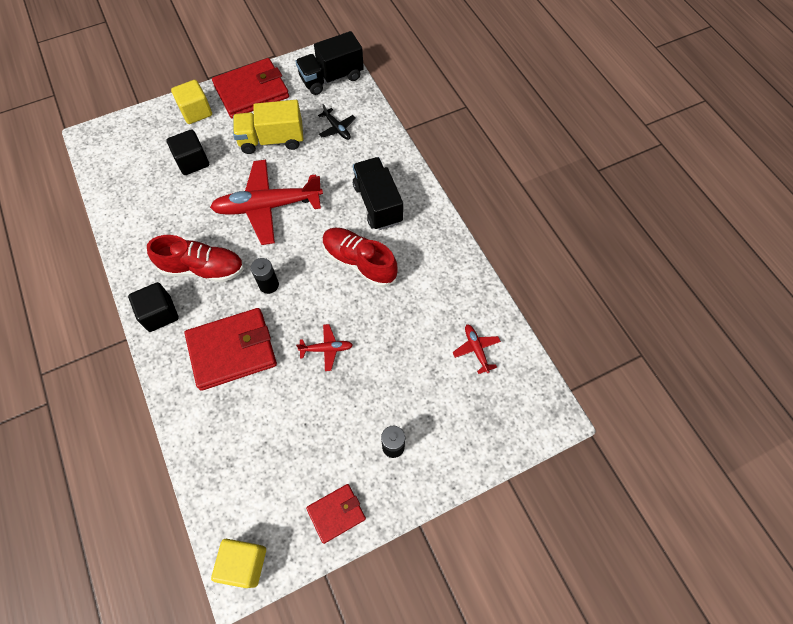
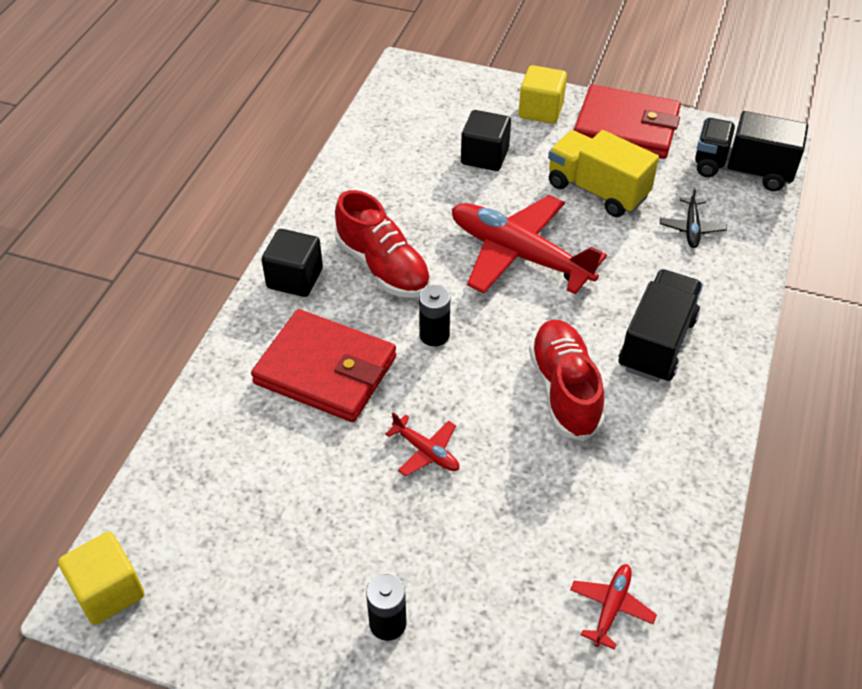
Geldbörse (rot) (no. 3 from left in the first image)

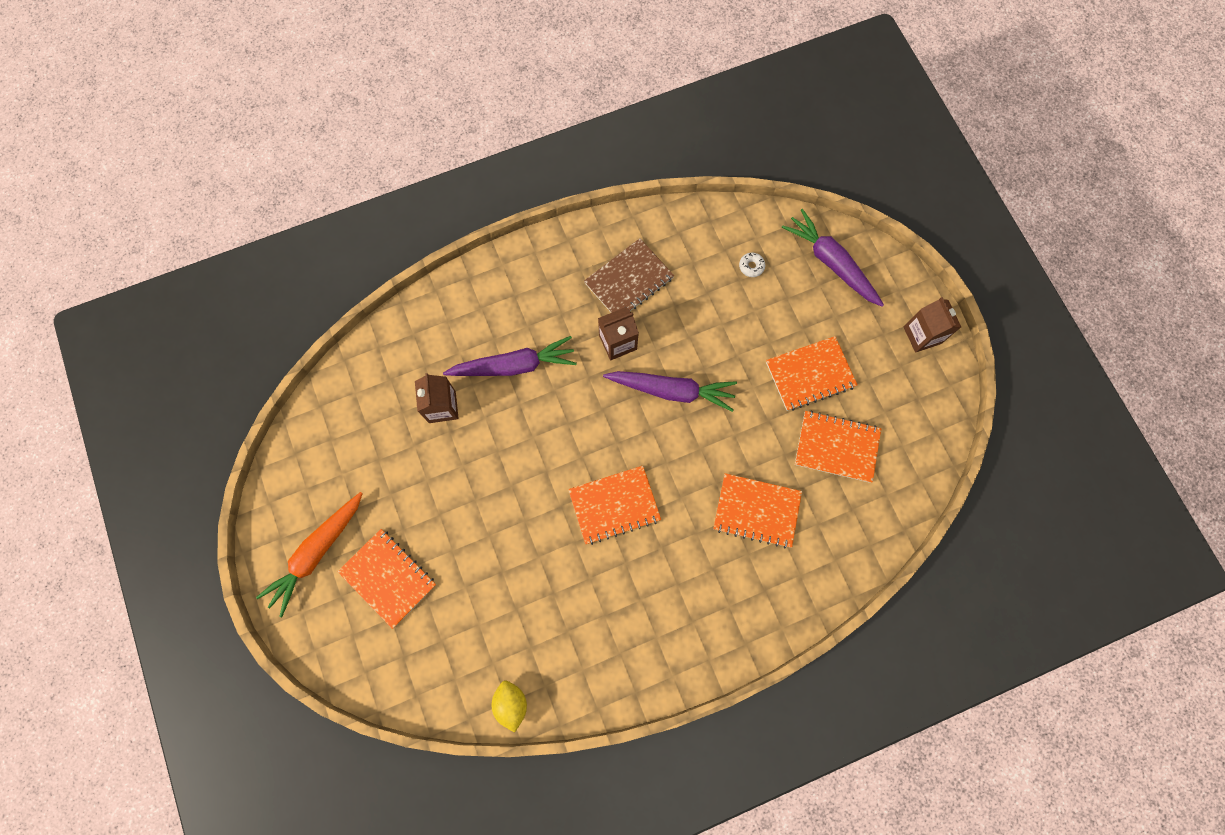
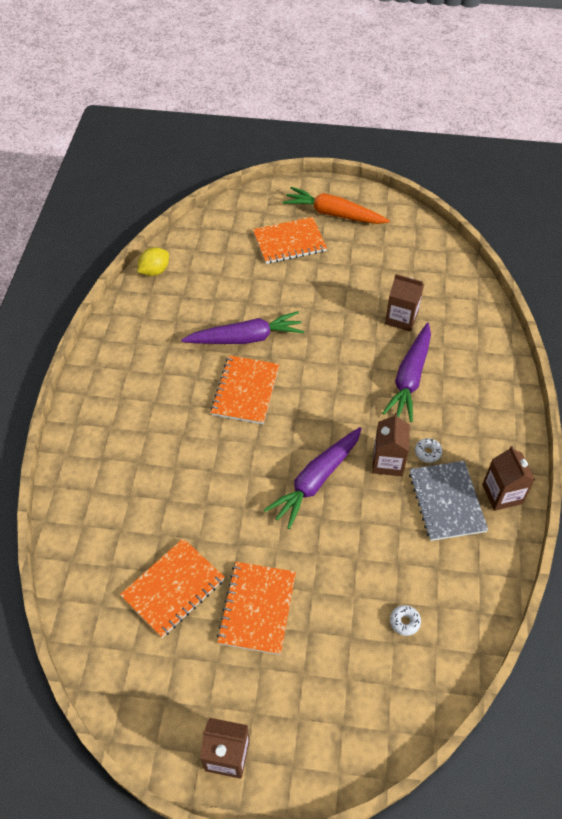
Karotte (orange)
Zitrone (gelb)
Notizbuch (grau)
Notizbuch (orange) (no. 3 from left in the first image)
Karotte (lila) (no. 1 from left)
Donut (weiß) (no. 2 from left)
Getränkekarton (braun) (no. 4 from left)

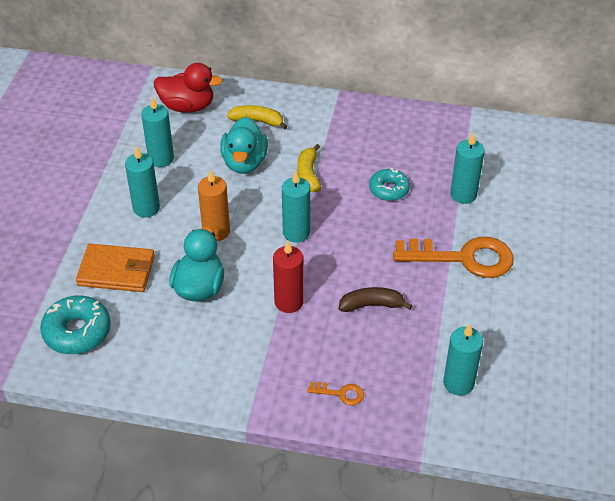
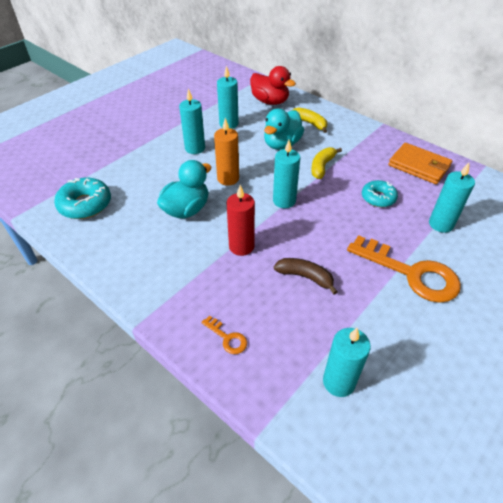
Geldbörse (orange)

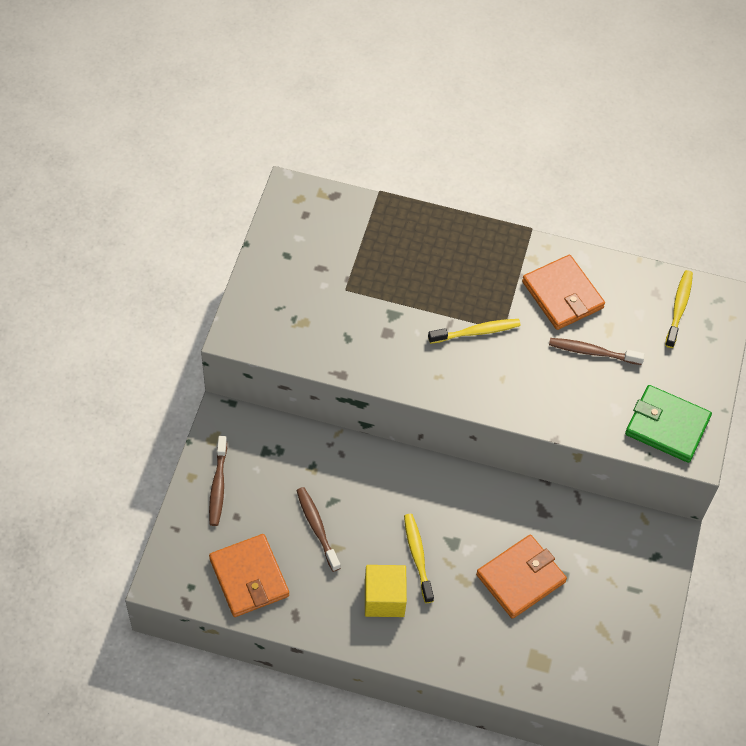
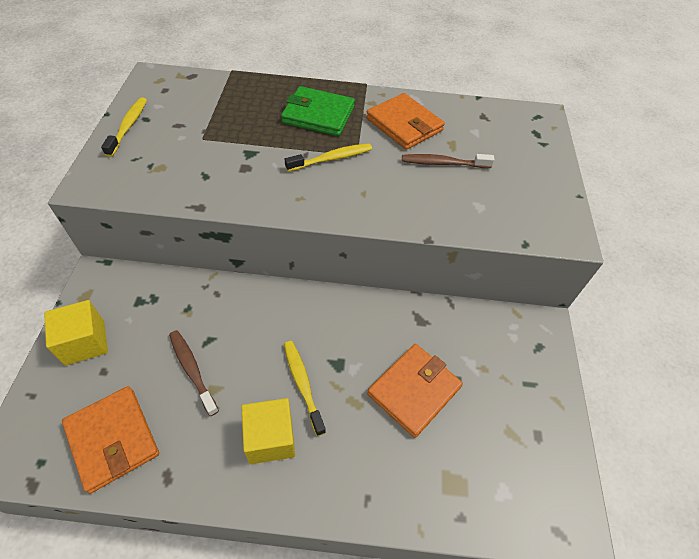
Kubus (gelb) (no. 1 from left)
Geldbörse (grün)
Zahnbürste (gelb) (no. 1 from left)

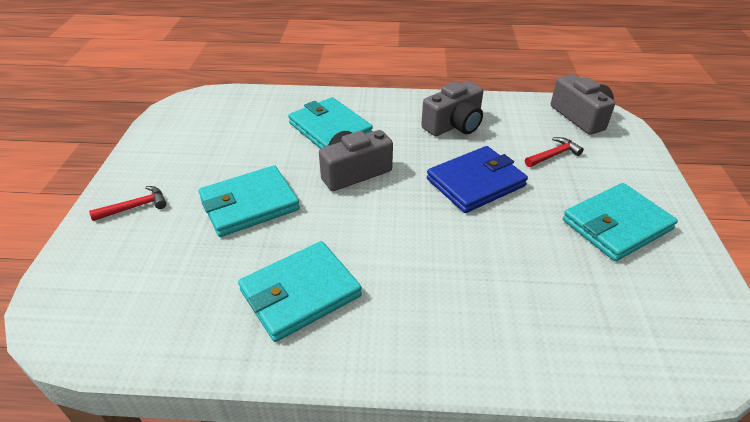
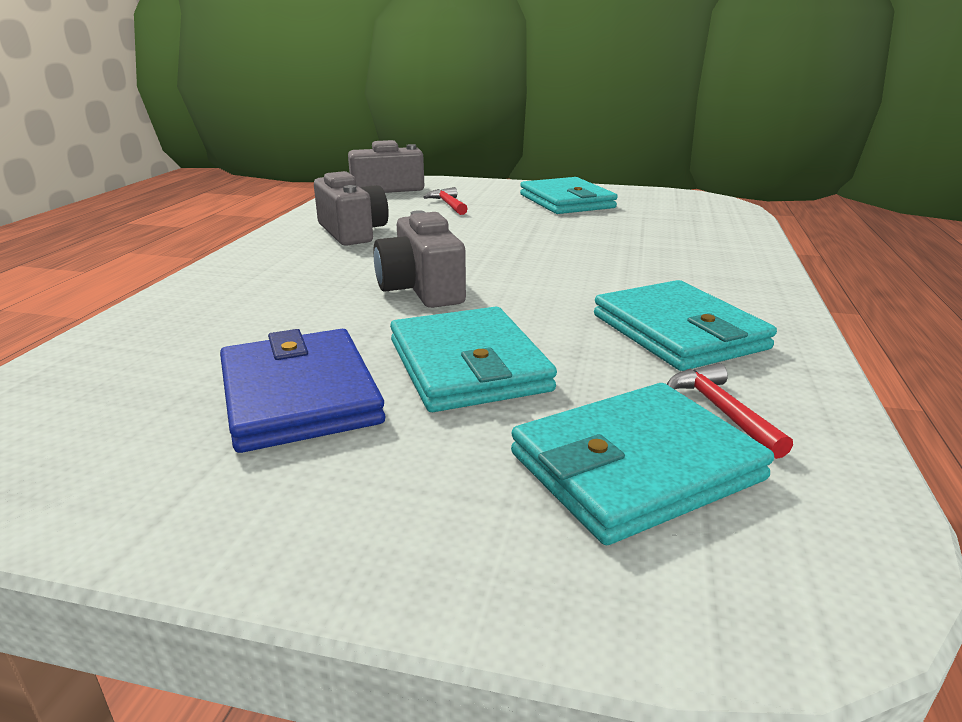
Hammer (rot) (no. 2 from left)
Geldbörse (türkis) (no. 3 from left)
Geldbörse (blau)

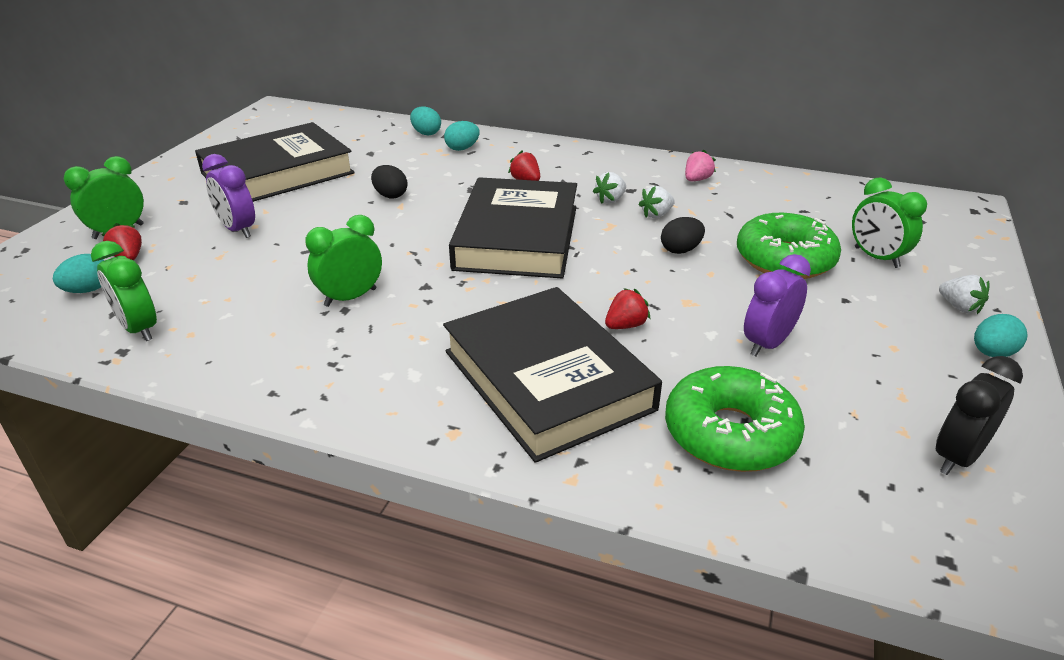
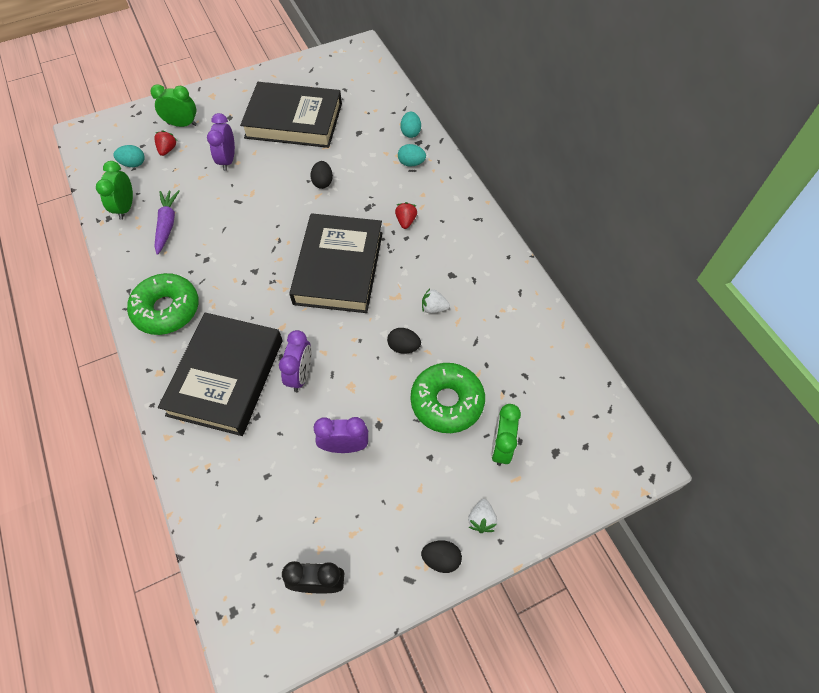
Wecker (grün) (no. 3 from left in the first image)
Buch (schwarz) (no. 3 from left)
Erdbeere (weiß) (no. 1 from left in the first image)
Wecker (lila) (no. 2 from left)
Donut (grün) (no. 1 from left)
Erdbeere (rosa)
Ei (schwarz) (no. 3 from left)
Karotte (lila)

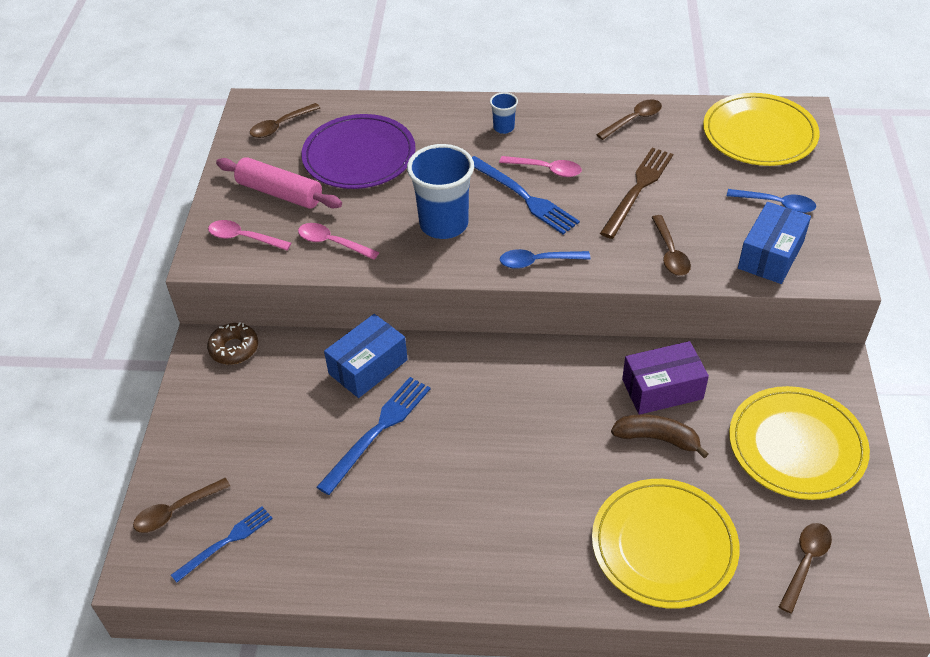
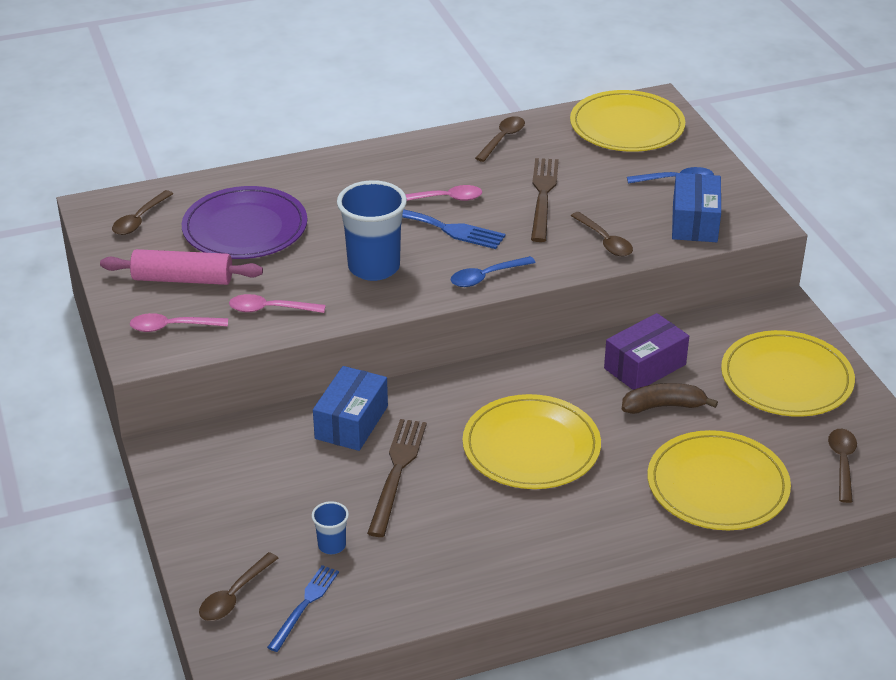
Donut (braun)
Gabel (braun) (no. 1 from left)
Becher (blau) (no. 1 from left)
Teller (gelb) (no. 1 from left)

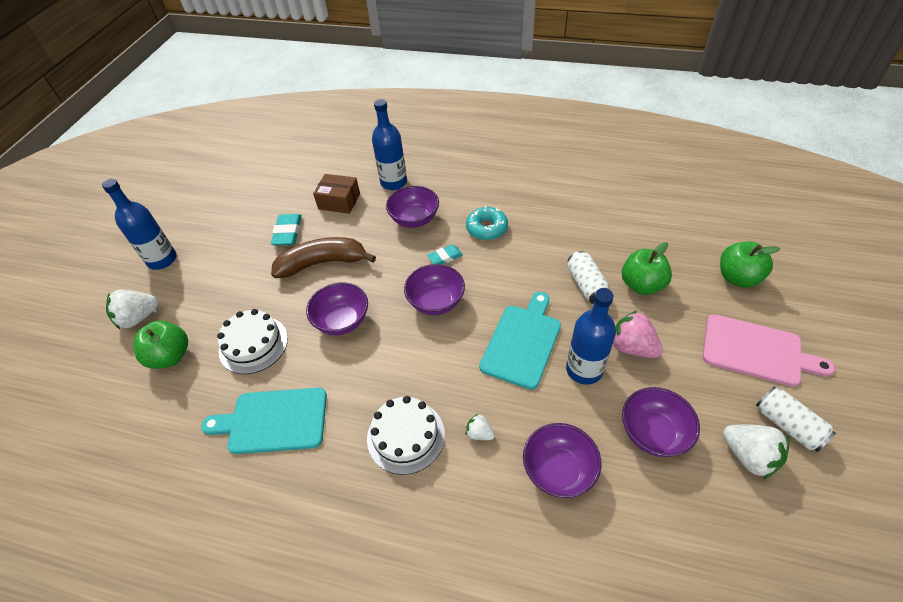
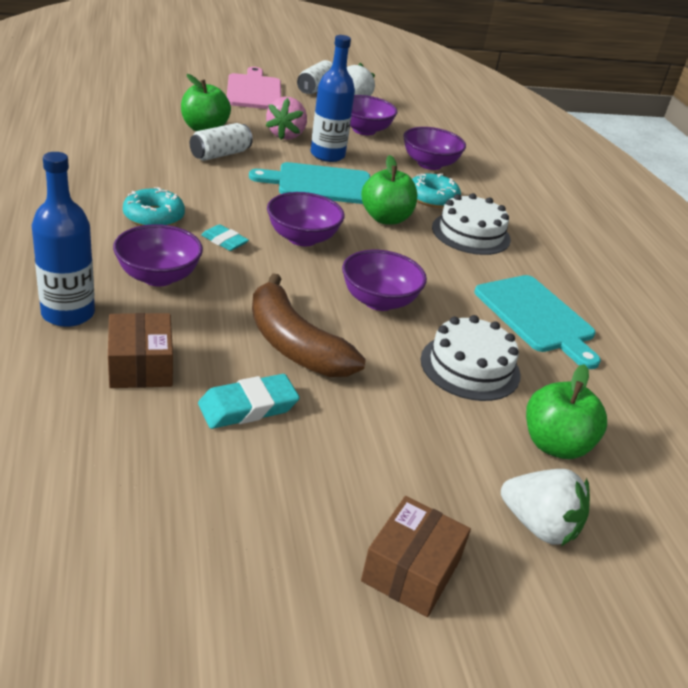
Schachtel (braun) (no. 2 from left)
Donut (türkis) (no. 2 from left)
Apfel (grün) (no. 2 from left)

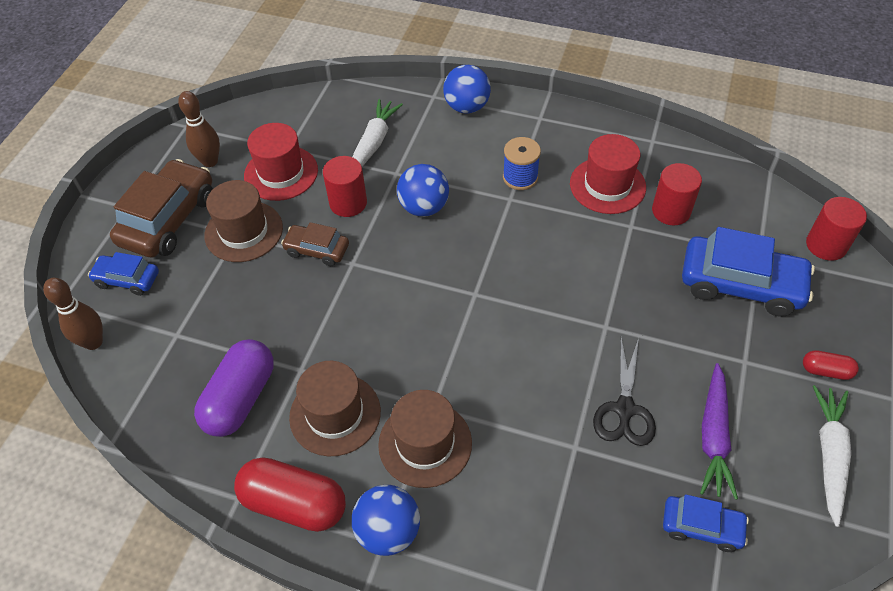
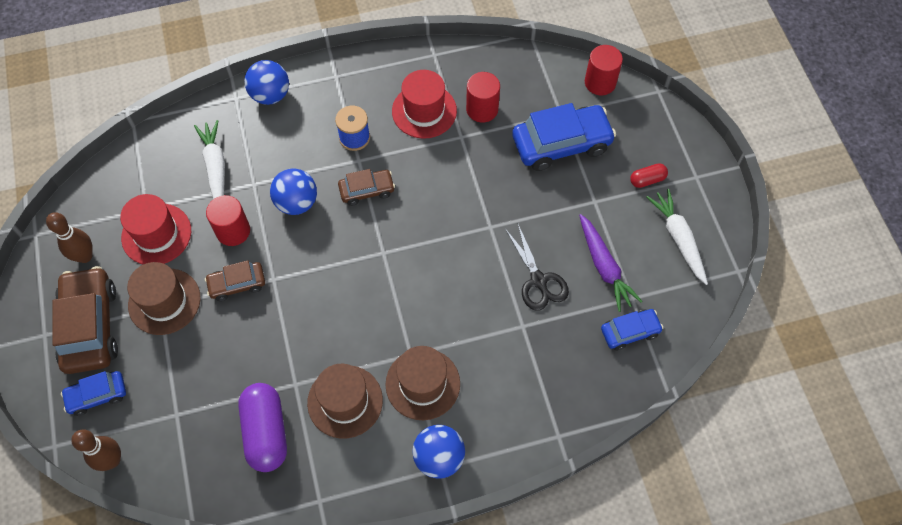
Kapsel (rot) (no. 1 from left in the first image)
Auto (braun) (no. 3 from left)

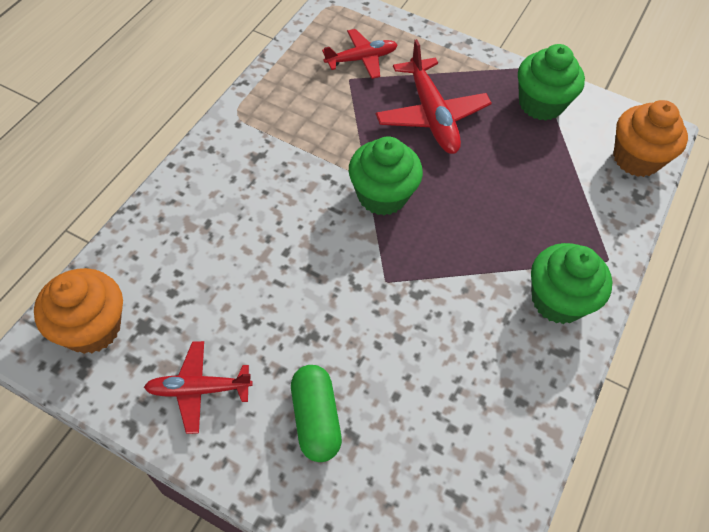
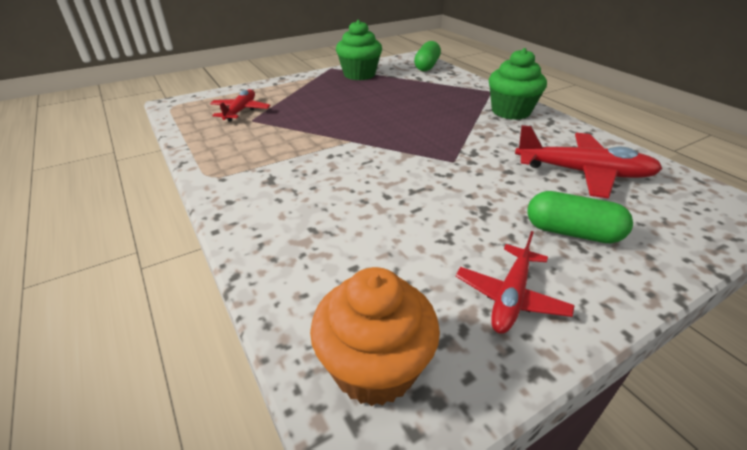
Muffin (grün) (no. 1 from left in the first image)
Flugzeug (rot) (no. 3 from left)
Kapsel (grün) (no. 1 from left)

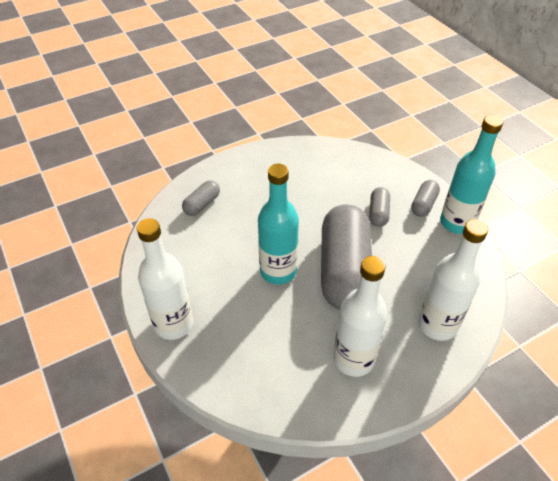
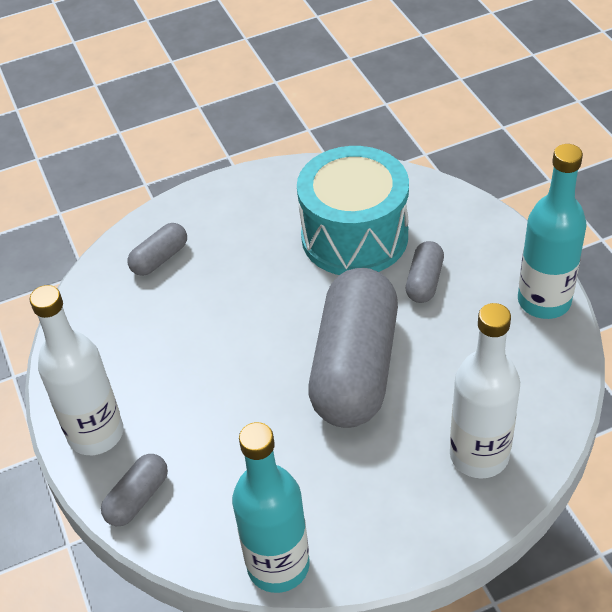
Flasche (türkis) (no. 1 from left)
Flasche (weiß) (no. 2 from left in the first image)
Kapsel (grau) (no. 1 from left)
Trommel (türkis)

